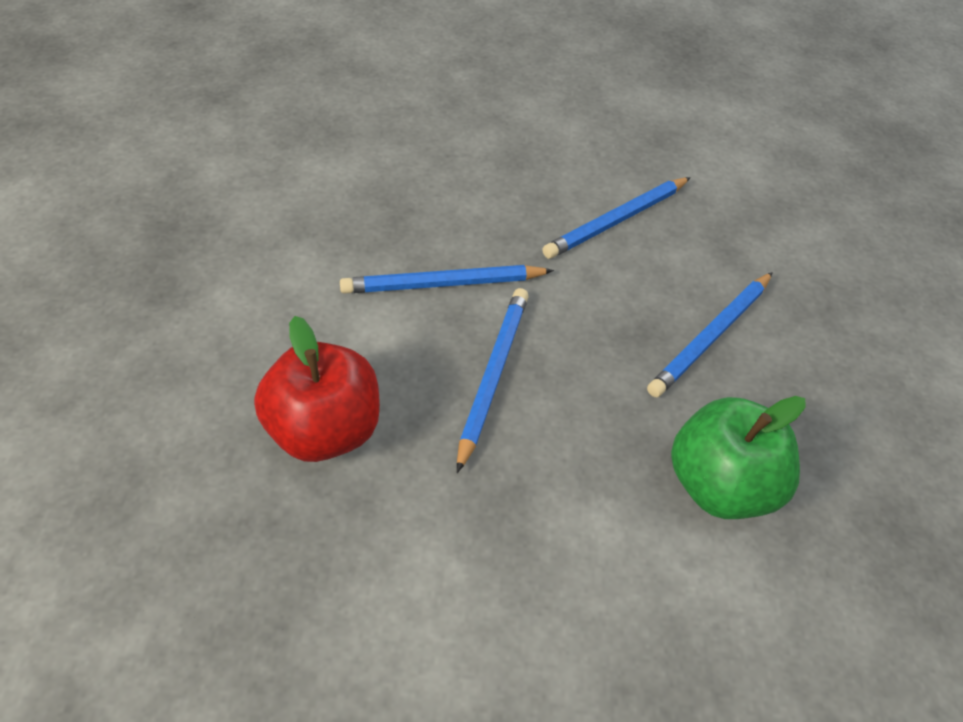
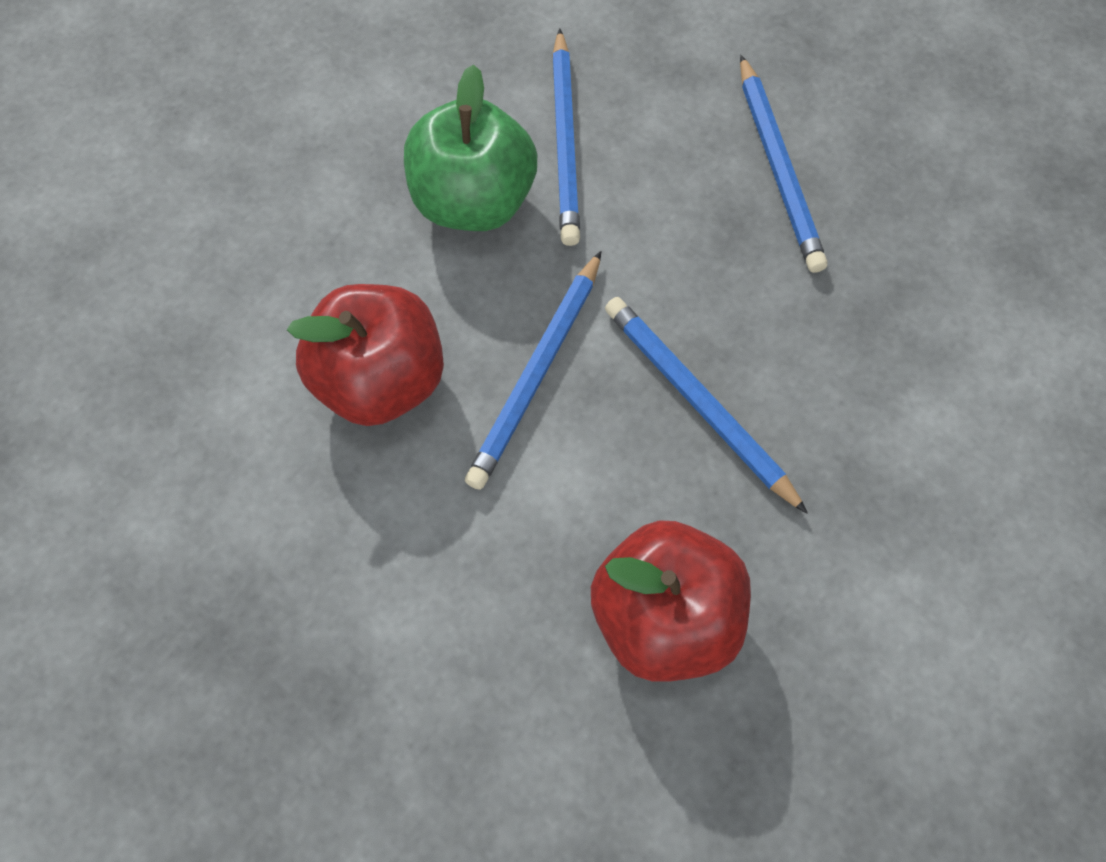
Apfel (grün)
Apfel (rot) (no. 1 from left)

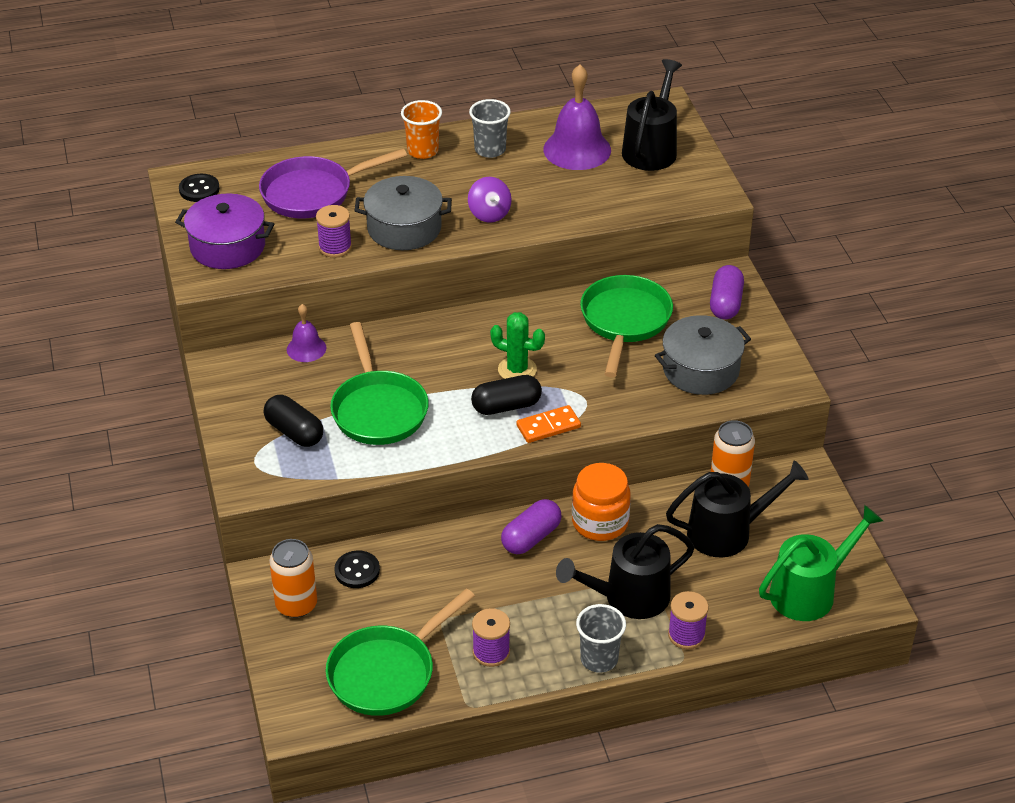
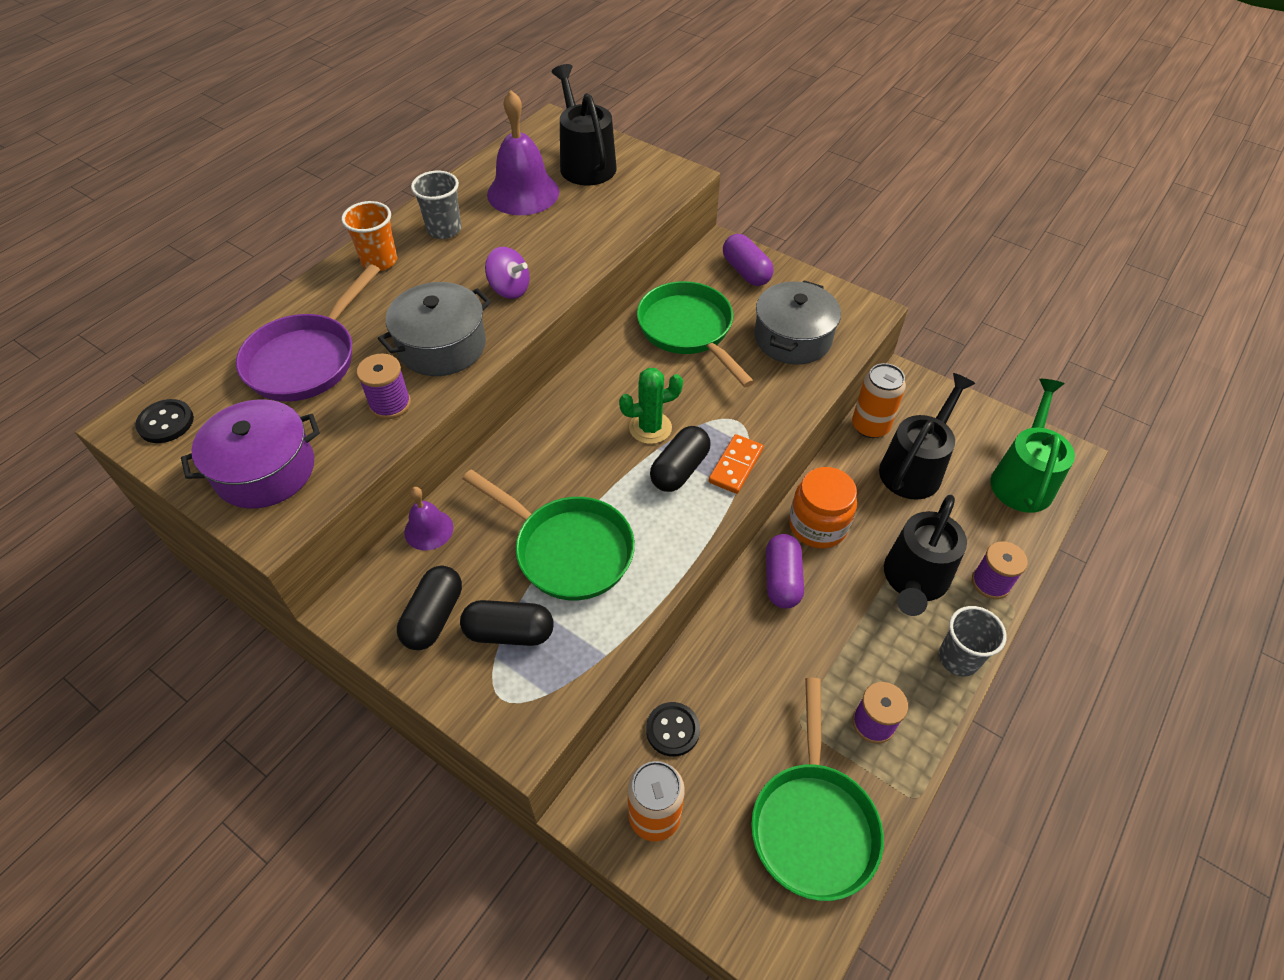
Kapsel (schwarz) (no. 1 from left)

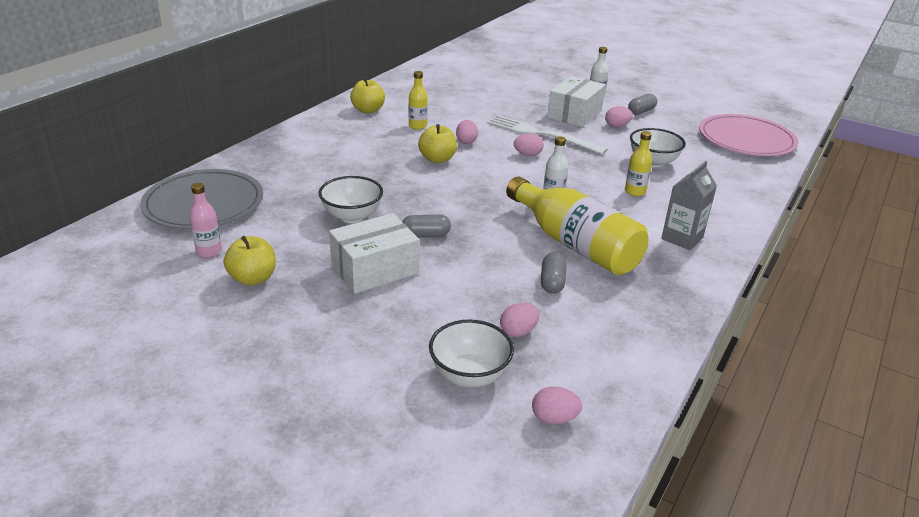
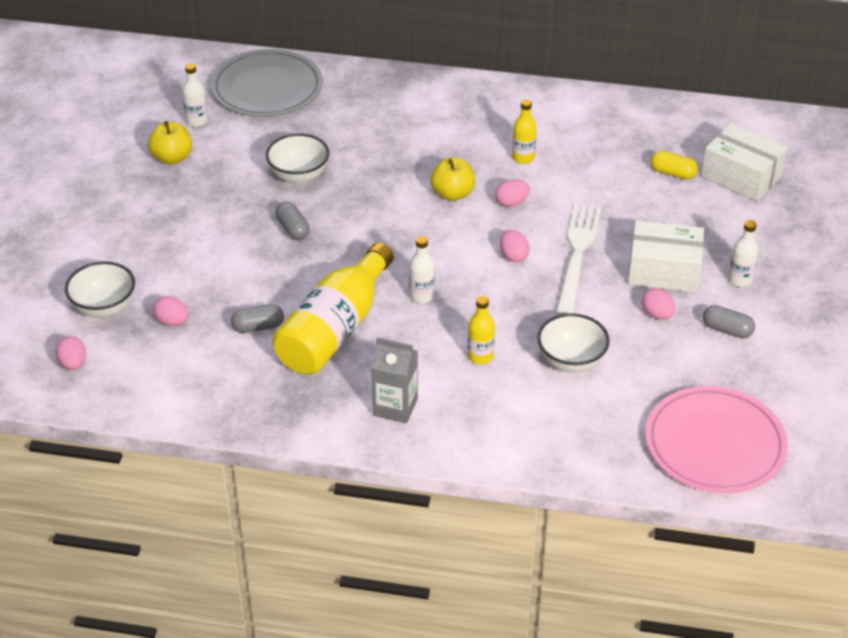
Flasche (weiß) (no. 1 from left)
Schachtel (weiß) (no. 2 from left)
Apfel (gelb) (no. 2 from left in the first image)
Kapsel (gelb)

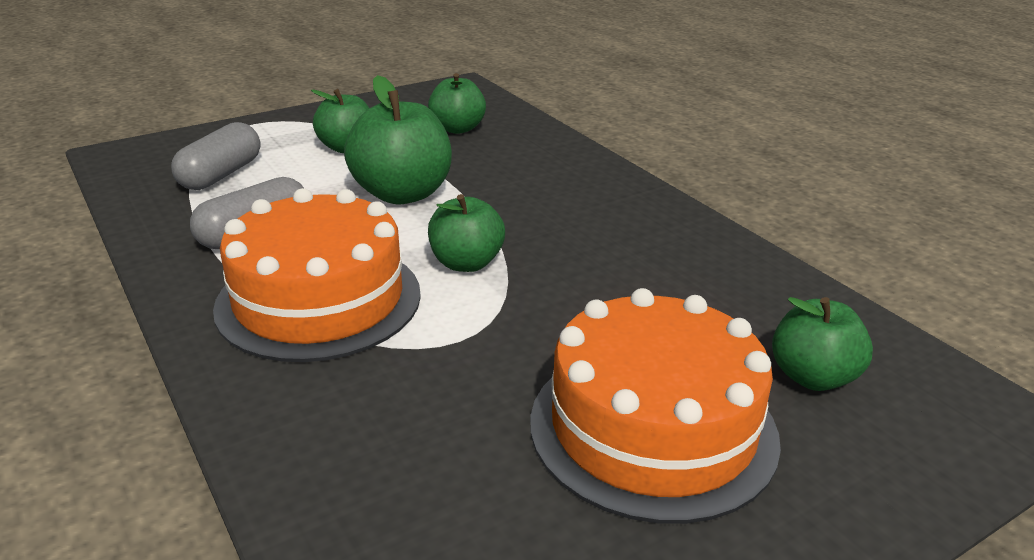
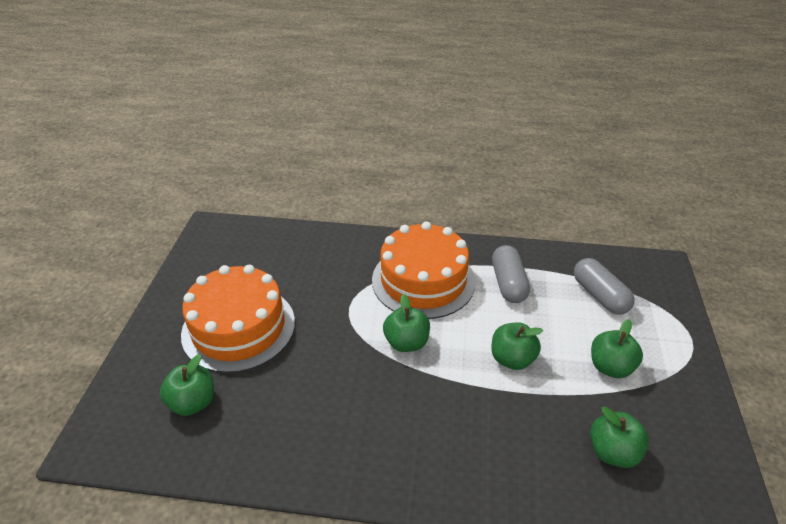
Apfel (grün) (no. 3 from left)

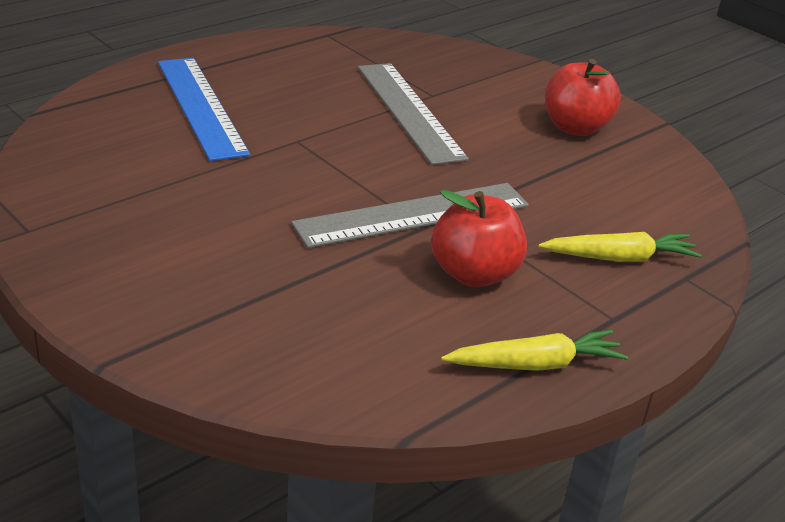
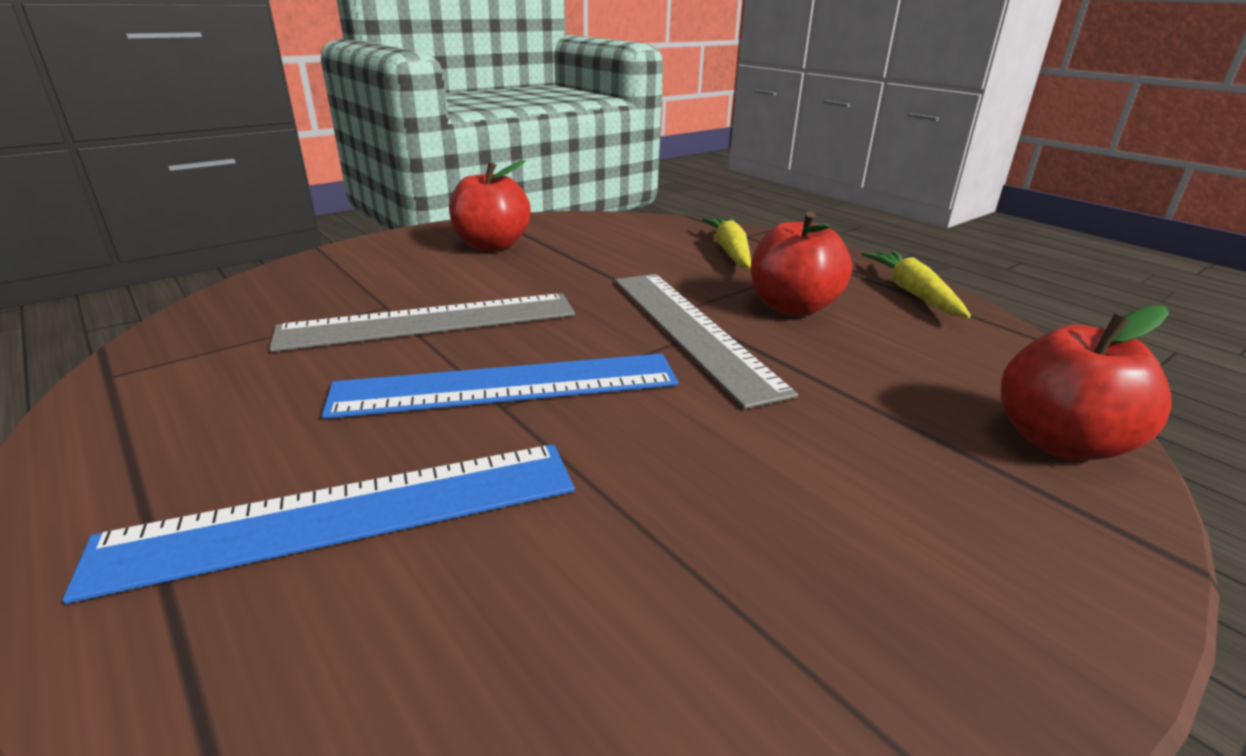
Lineal (blau) (no. 2 from left)
Apfel (rot) (no. 3 from left)

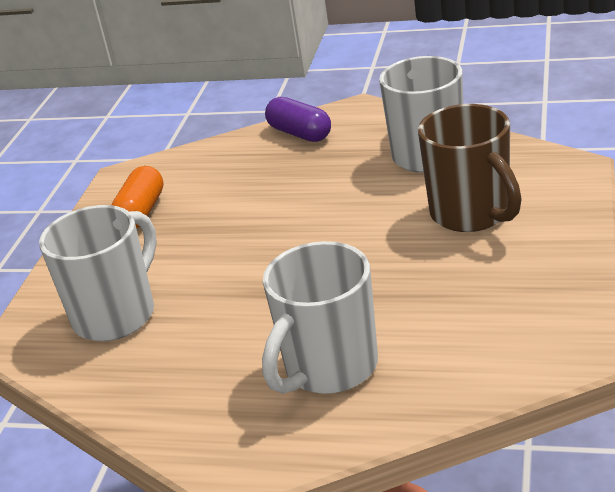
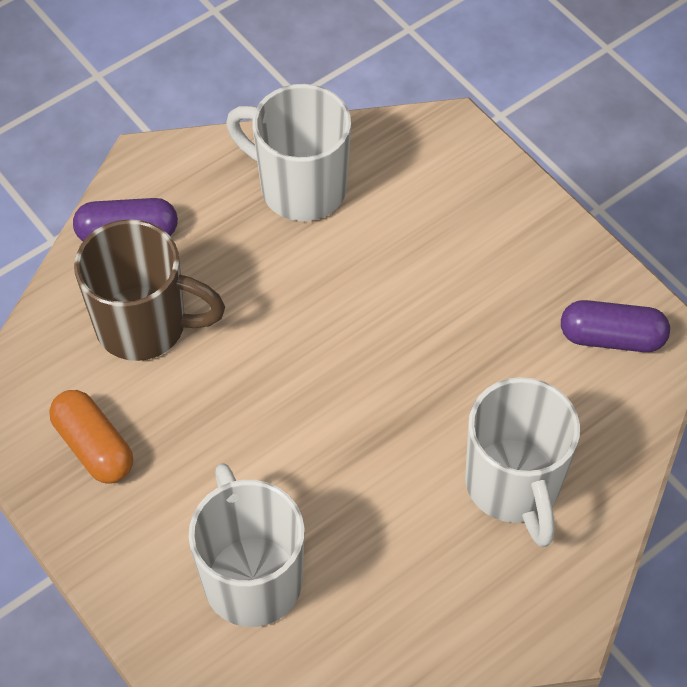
Tasse (braun)
Kapsel (lila) (no. 2 from left)

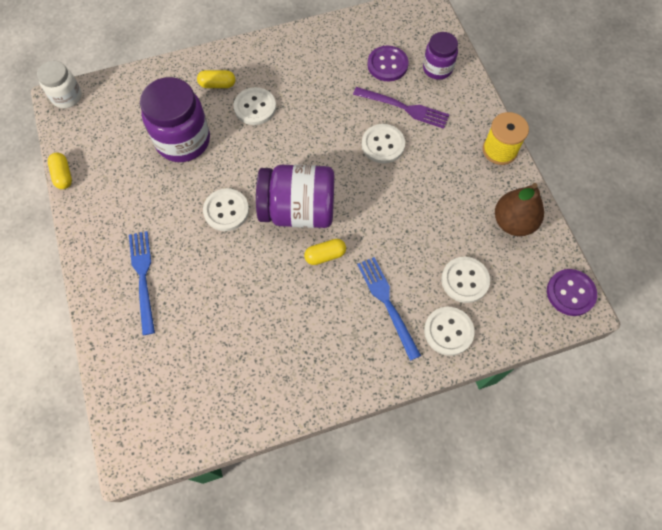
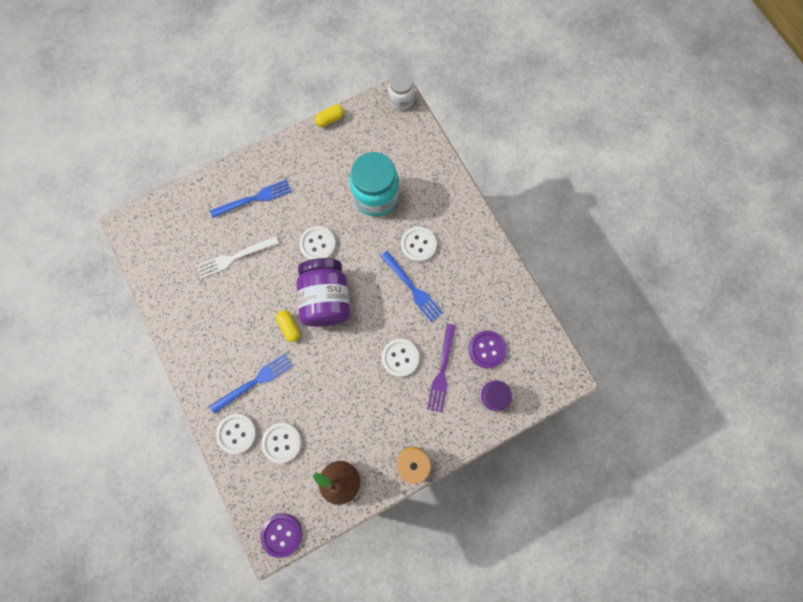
Einmachglas (türkis)
Kapsel (gelb) (no. 2 from left in the first image)
Gabel (weiß)
Gabel (blau) (no. 3 from left)

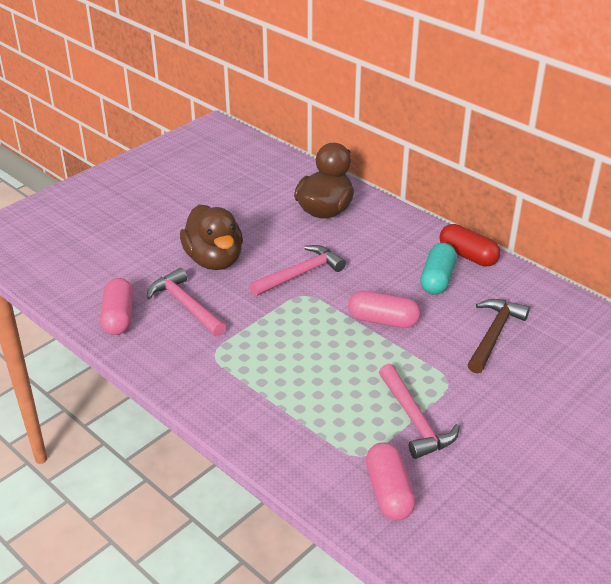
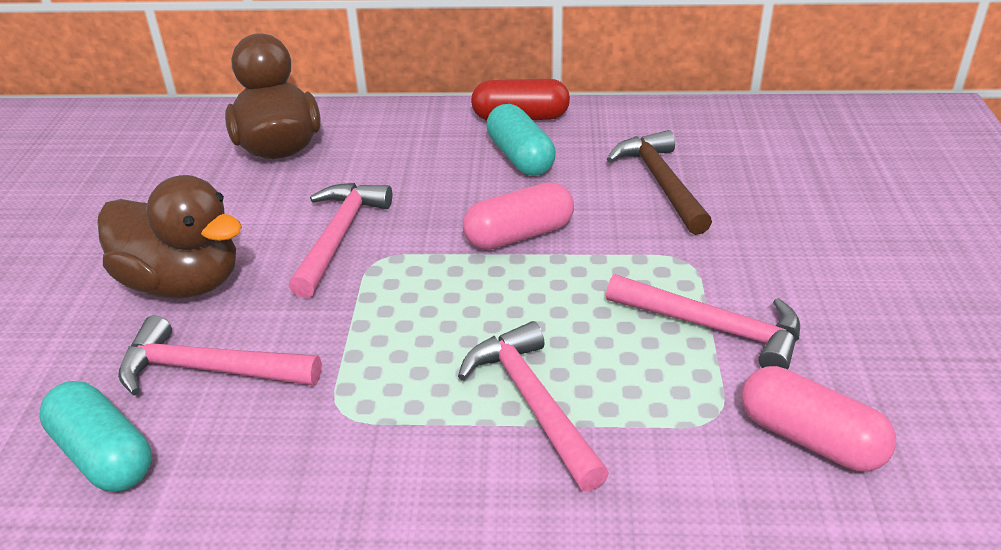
Kapsel (türkis) (no. 1 from left)
Hammer (rosa) (no. 3 from left)

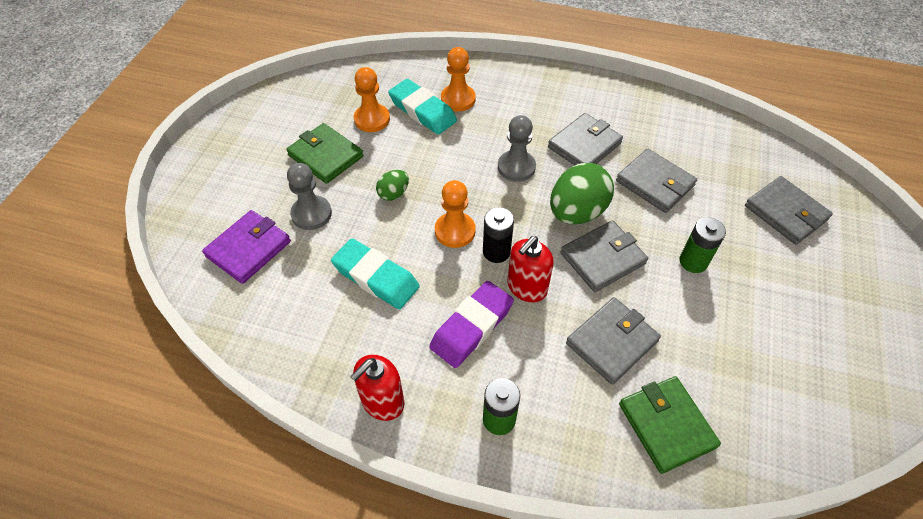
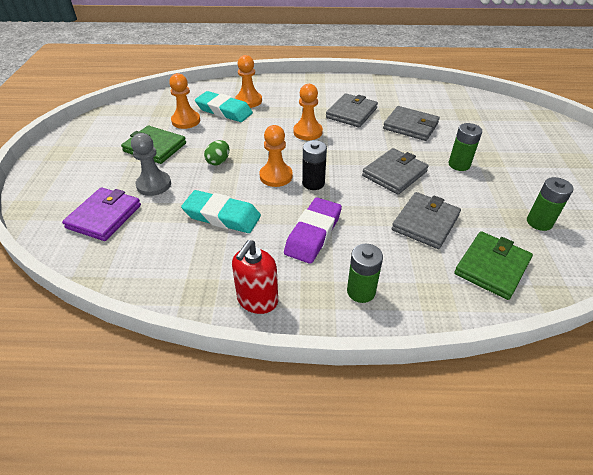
Bauer (orange) (no. 4 from left)
Seifenspender (rot) (no. 2 from left in the first image)
Ei (grün) (no. 2 from left in the first image)
Geldbörse (grün) (no. 2 from left)
Geldbörse (grau) (no. 5 from left in the first image)
Batterie (grün) (no. 3 from left)

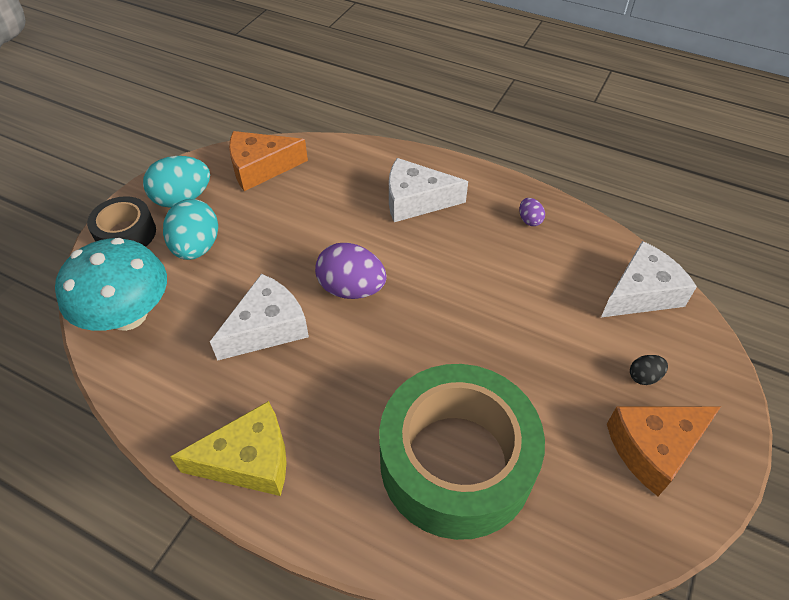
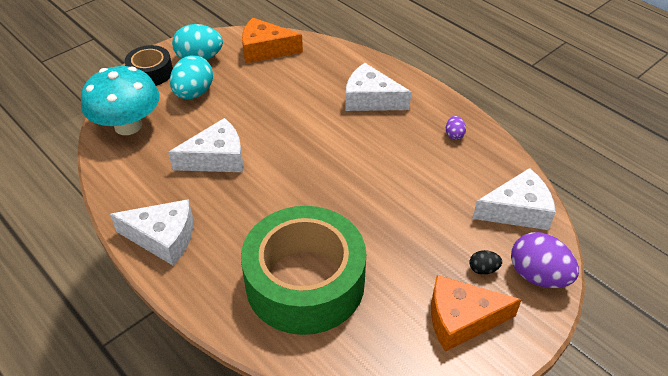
Käse (weiß) (no. 1 from left)
Ei (lila) (no. 2 from left)

